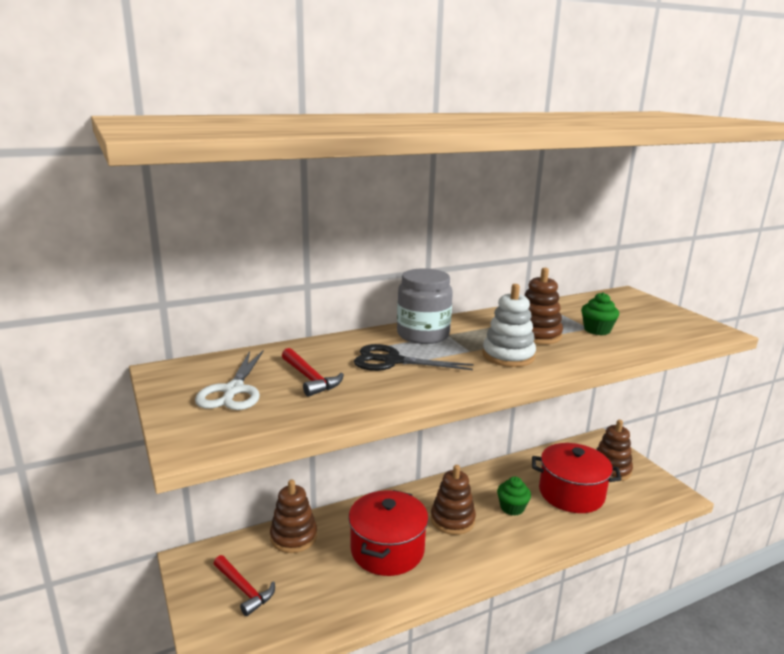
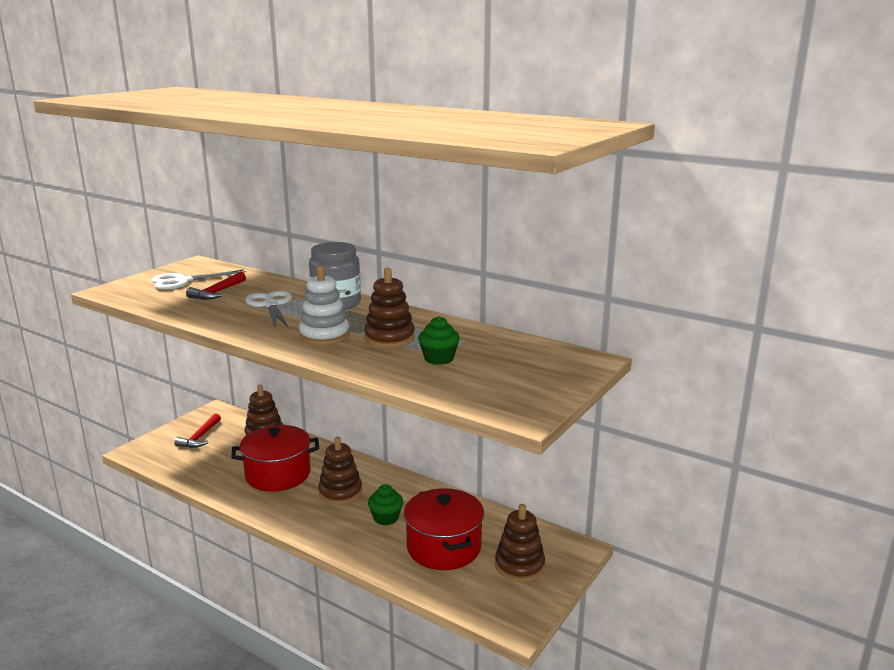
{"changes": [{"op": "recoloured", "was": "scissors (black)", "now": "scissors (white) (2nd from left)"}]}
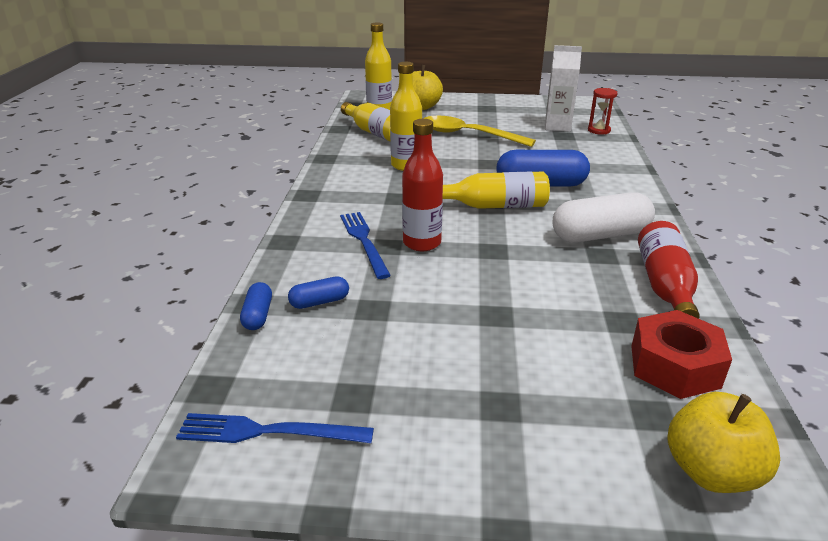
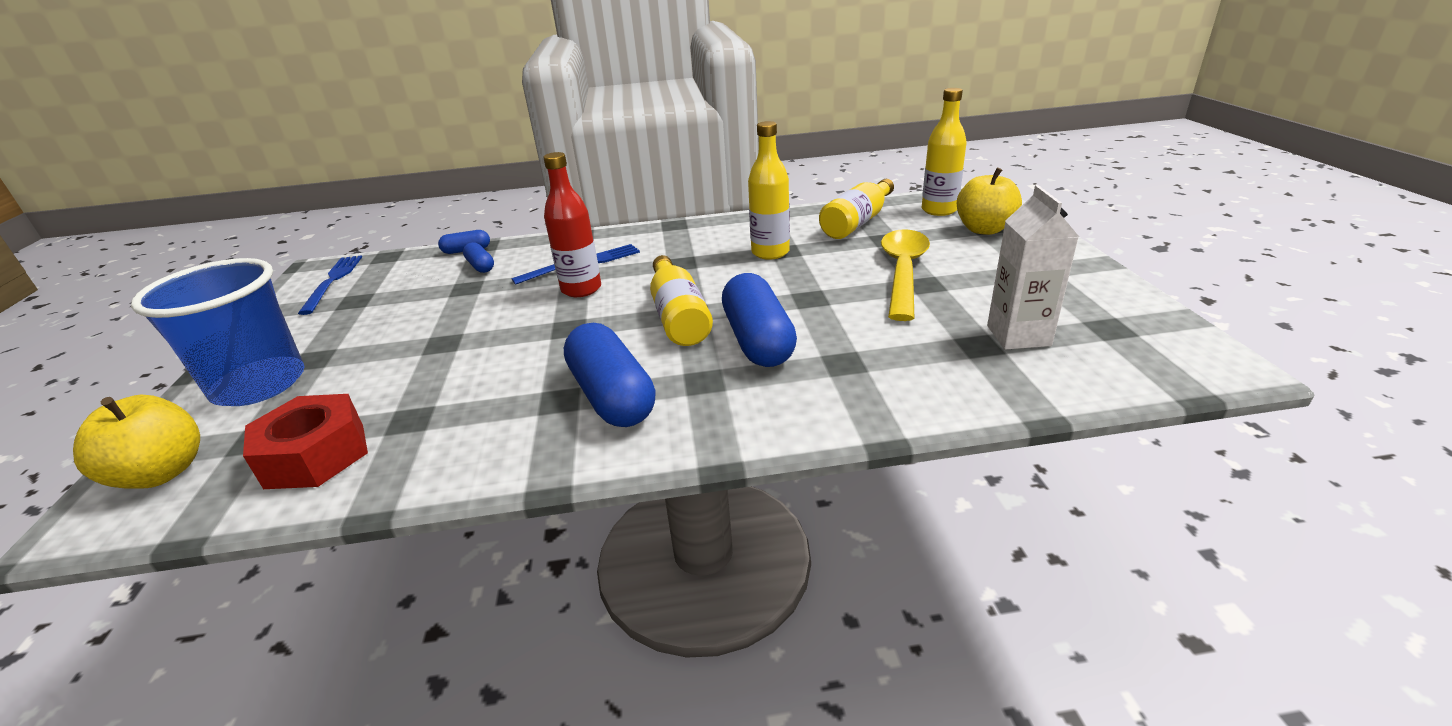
{"changes": [{"op": "removed", "was": "hourglass (red)"}, {"op": "removed", "was": "bottle (red) (2nd from left)"}, {"op": "added", "now": "cup (blue)"}, {"op": "recoloured", "was": "capsule (white)", "now": "capsule (blue) (3rd from left)"}]}
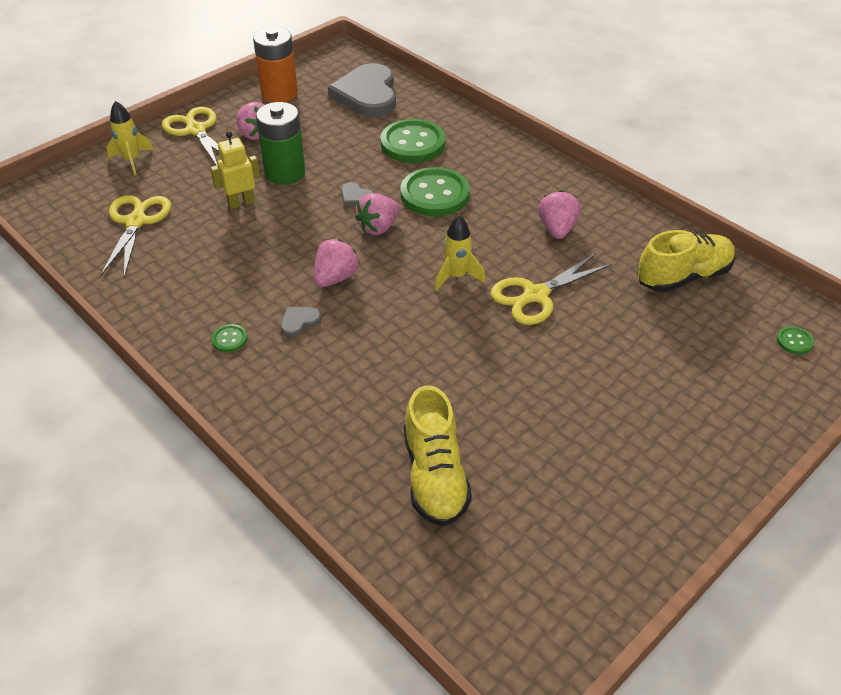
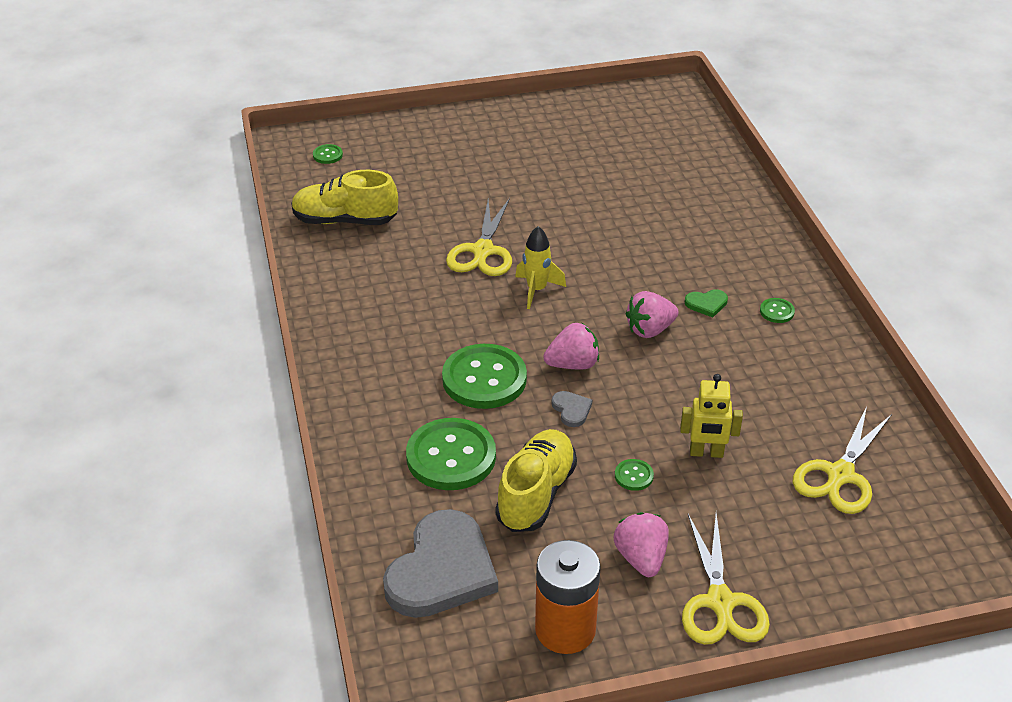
{"changes": [{"op": "removed", "was": "rocket (yellow) (1st from left)"}, {"op": "removed", "was": "strawberry (pink) (4th from left)"}, {"op": "moved", "was": "shoe (yellow) (1st from left in the first image)", "now": "shoe (yellow) (2nd from left)"}, {"op": "replaced", "was": "battery (green)", "now": "button (green) (4th from left)"}, {"op": "recoloured", "was": "heart (grey) (1st from left)", "now": "heart (green)"}, {"op": "turned", "was": "scissors (yellow) (3rd from left in the first image)", "clockwise": 105}]}
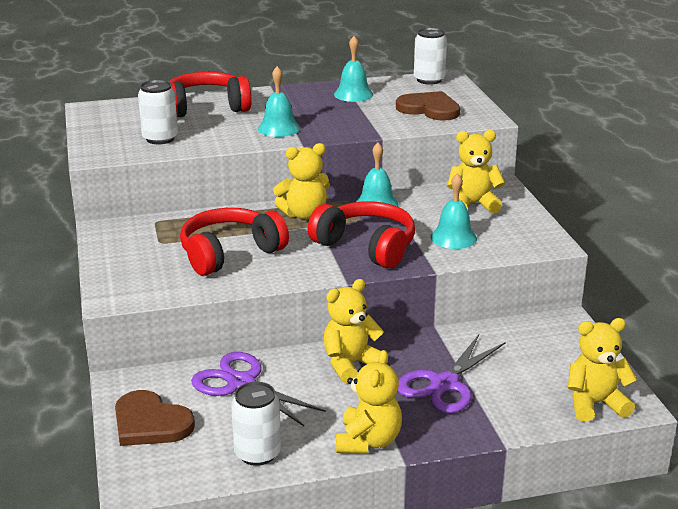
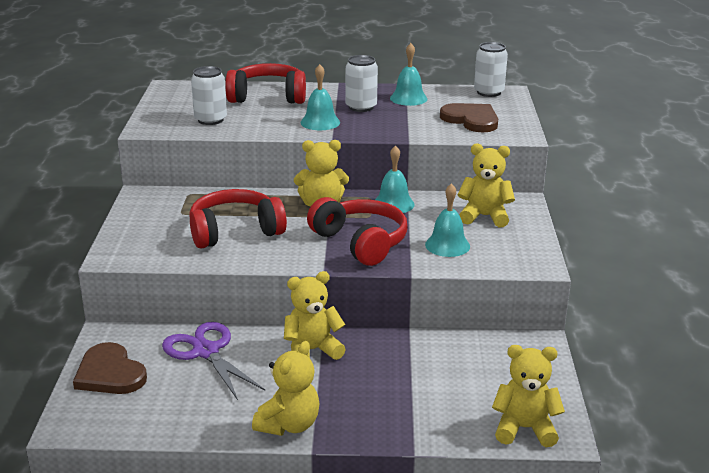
{"changes": [{"op": "removed", "was": "scissors (purple) (2nd from left)"}, {"op": "moved", "was": "can (white) (2nd from left)"}]}
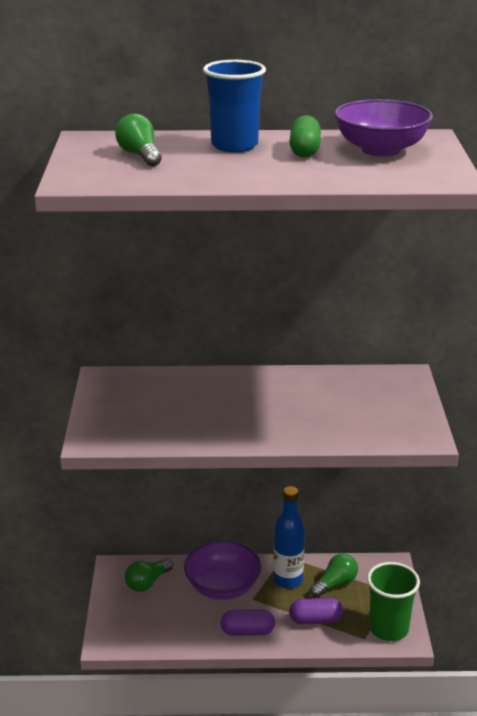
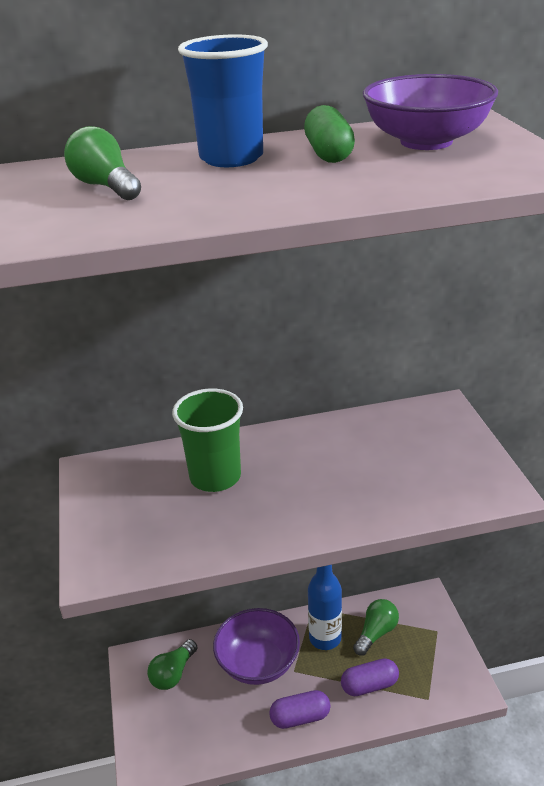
{"changes": [{"op": "moved", "was": "cup (green)"}]}
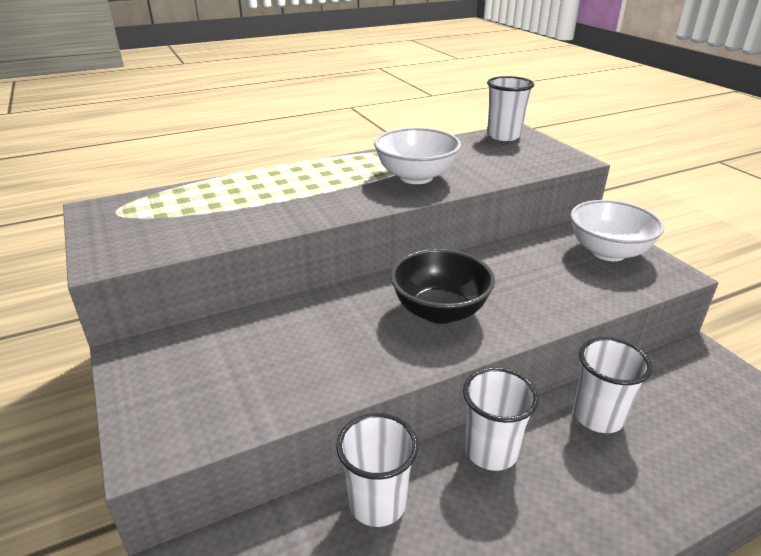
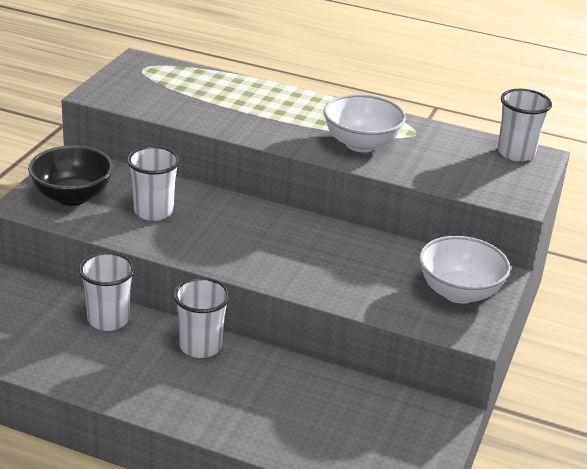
{"changes": [{"op": "moved", "was": "bowl (black)"}, {"op": "moved", "was": "cup (white) (4th from left in the first image)", "now": "cup (white) (2nd from left)"}]}
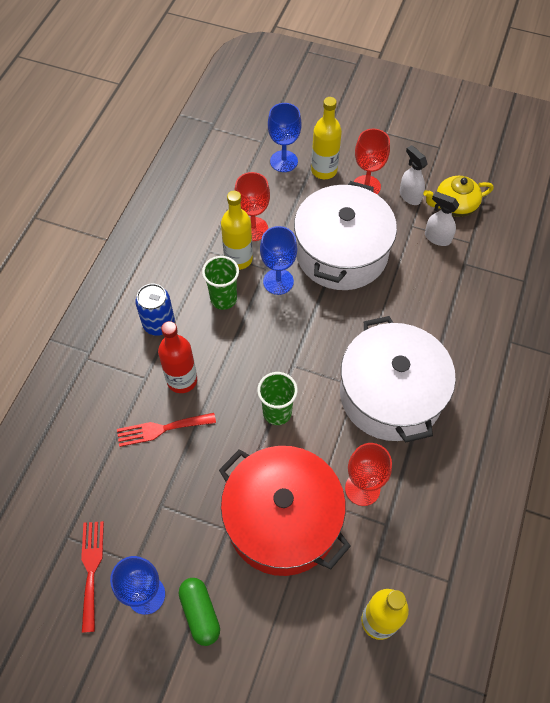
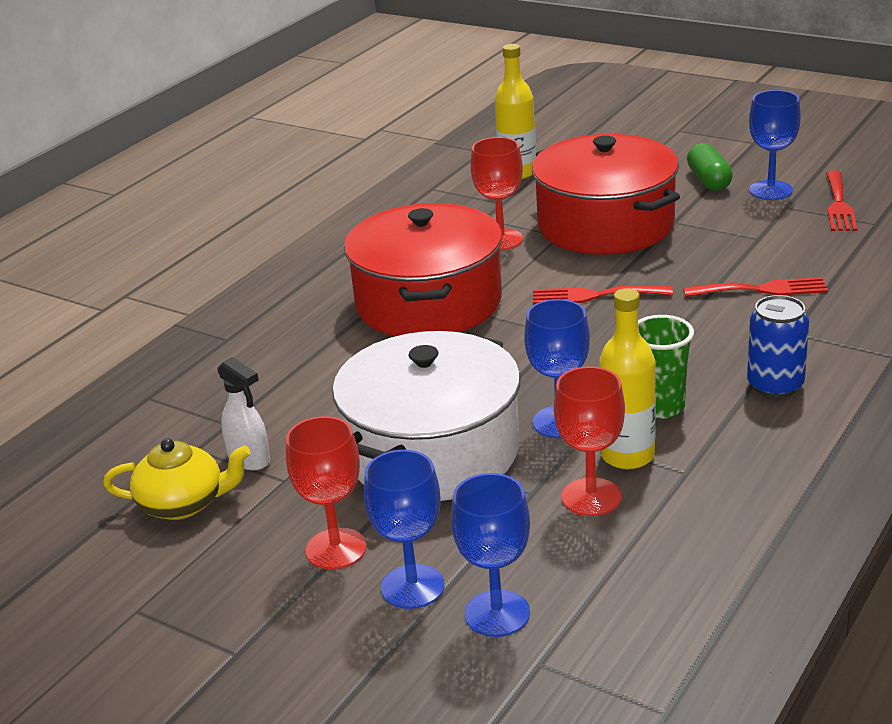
{"changes": [{"op": "removed", "was": "bottle (red)"}, {"op": "removed", "was": "spray bottle (white) (1st from left)"}, {"op": "replaced", "was": "cup (green) (2nd from left)", "now": "fork (red) (1st from left)"}, {"op": "replaced", "was": "bottle (yellow) (2nd from left)", "now": "goblet (blue) (1st from left)"}, {"op": "recoloured", "was": "pot (white) (2nd from left)", "now": "pot (red) (1st from left)"}]}
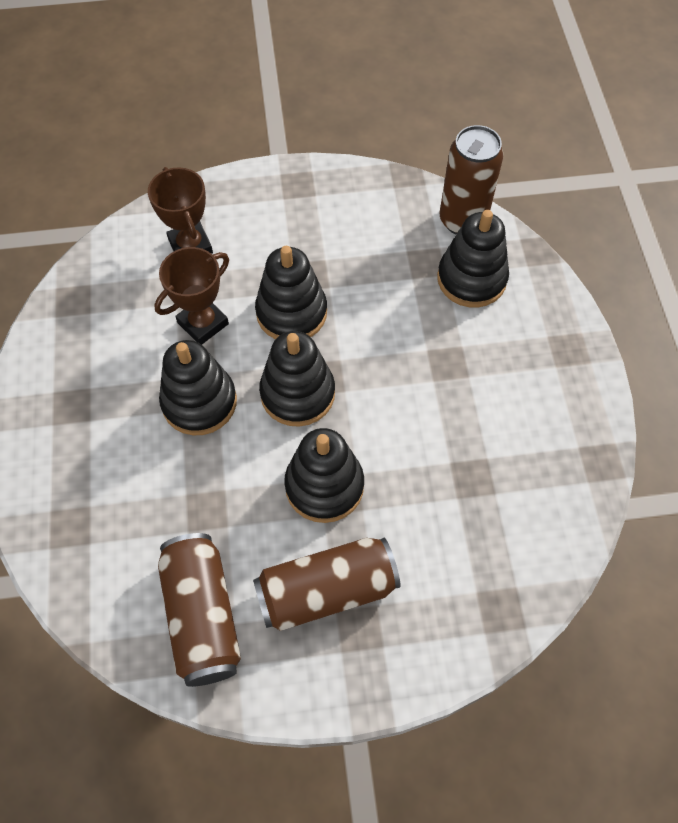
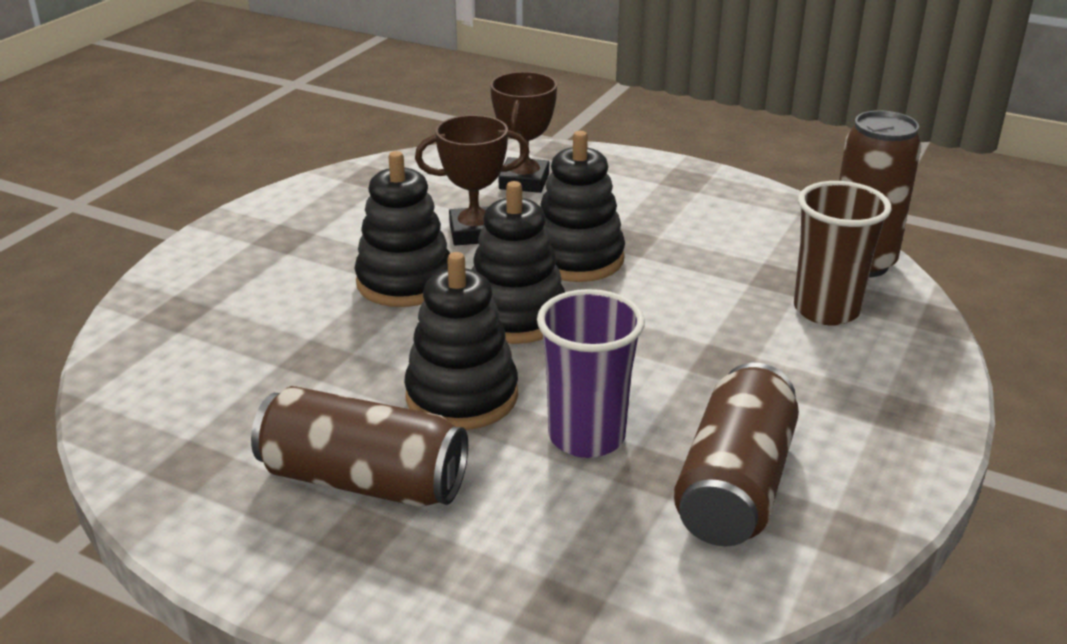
{"changes": [{"op": "added", "now": "cup (purple)"}, {"op": "moved", "was": "can (brown) (1st from left in the first image)", "now": "can (brown) (2nd from left)"}, {"op": "replaced", "was": "stacking toy (black) (5th from left)", "now": "cup (brown)"}]}
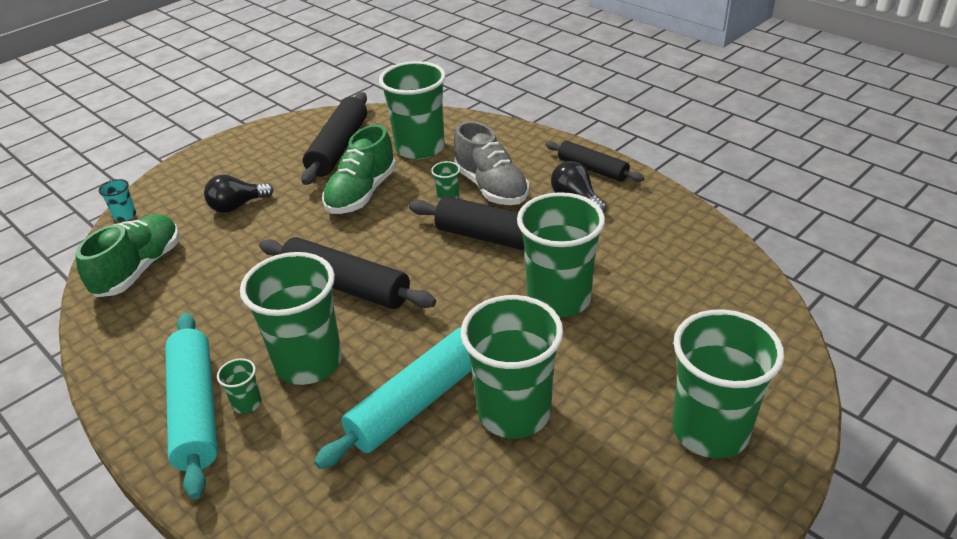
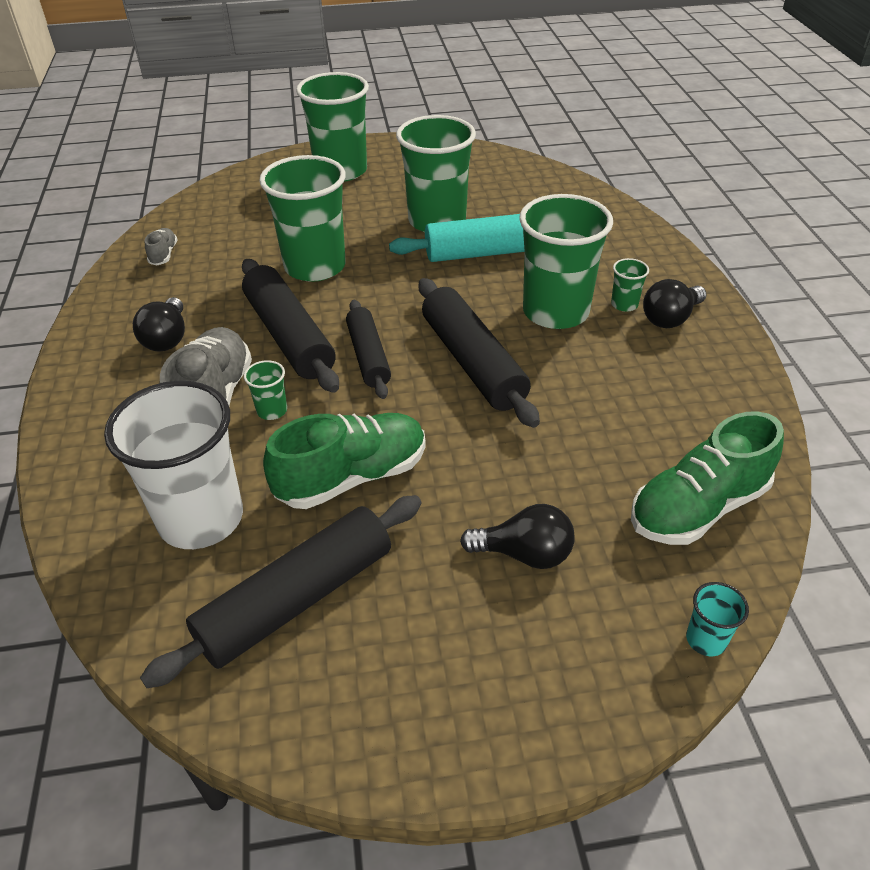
{"changes": [{"op": "added", "now": "shoe (grey) (1st from left)"}, {"op": "moved", "was": "rolling pin (black) (4th from left in the first image)", "now": "rolling pin (black) (3rd from left)"}, {"op": "replaced", "was": "rolling pin (turquoise) (1st from left)", "now": "light bulb (black) (3rd from left)"}, {"op": "recoloured", "was": "cup (green) (3rd from left)", "now": "cup (white)"}]}
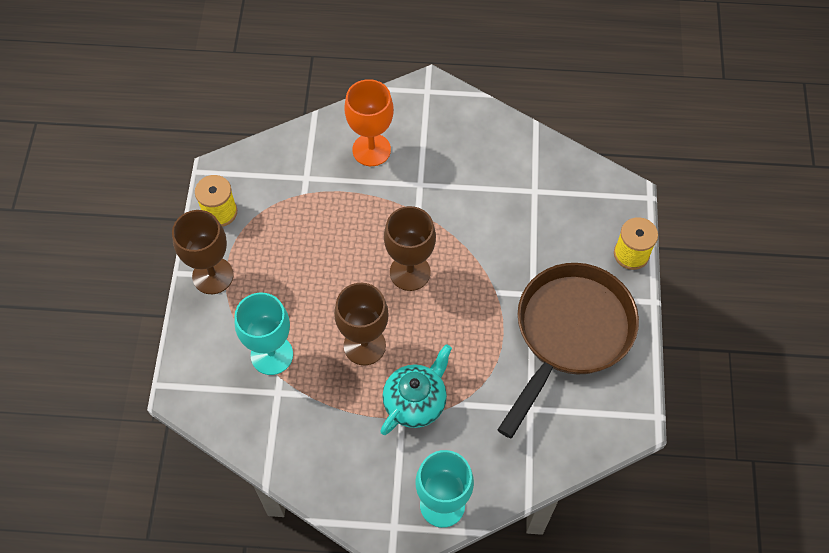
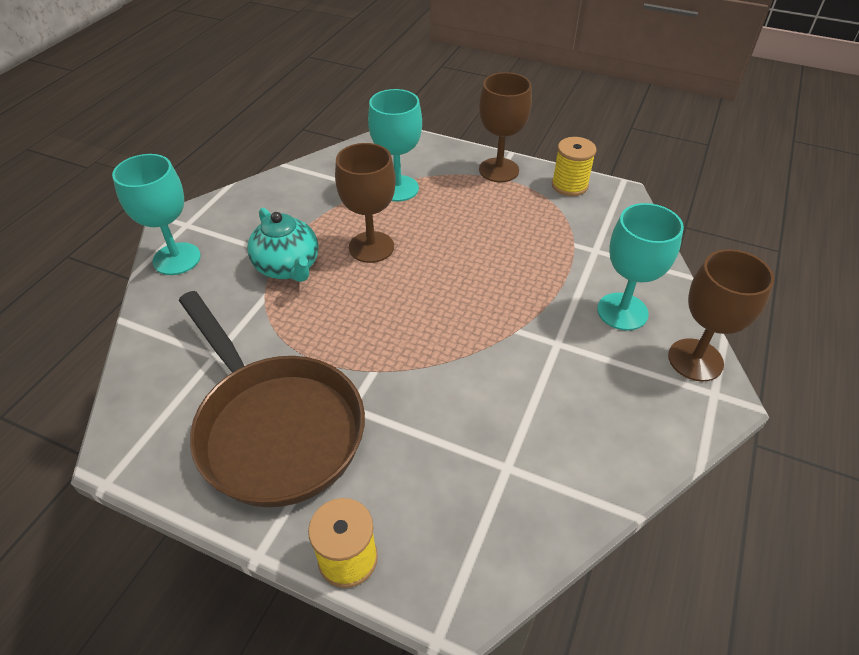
{"changes": [{"op": "moved", "was": "goblet (brown) (3rd from left)"}, {"op": "recoloured", "was": "goblet (orange)", "now": "goblet (turquoise) (3rd from left)"}]}
